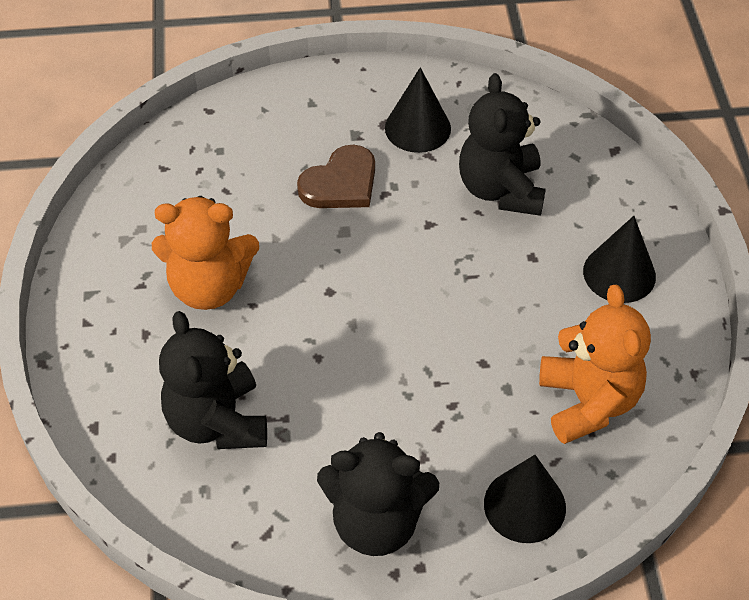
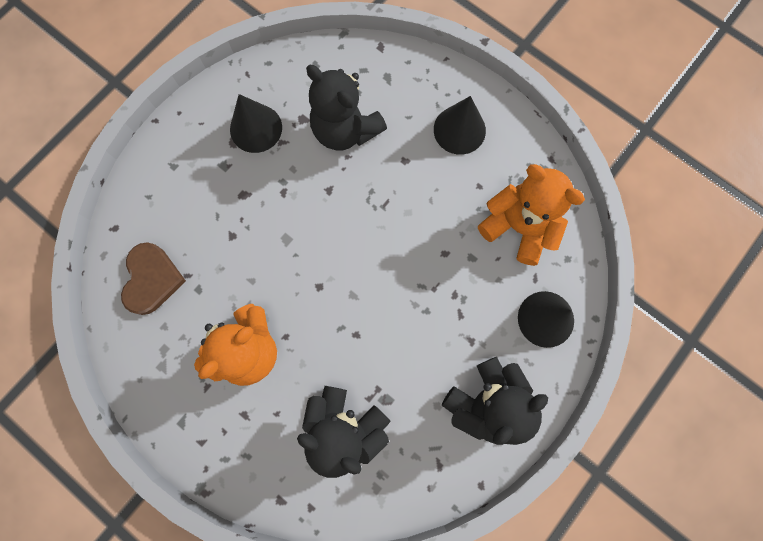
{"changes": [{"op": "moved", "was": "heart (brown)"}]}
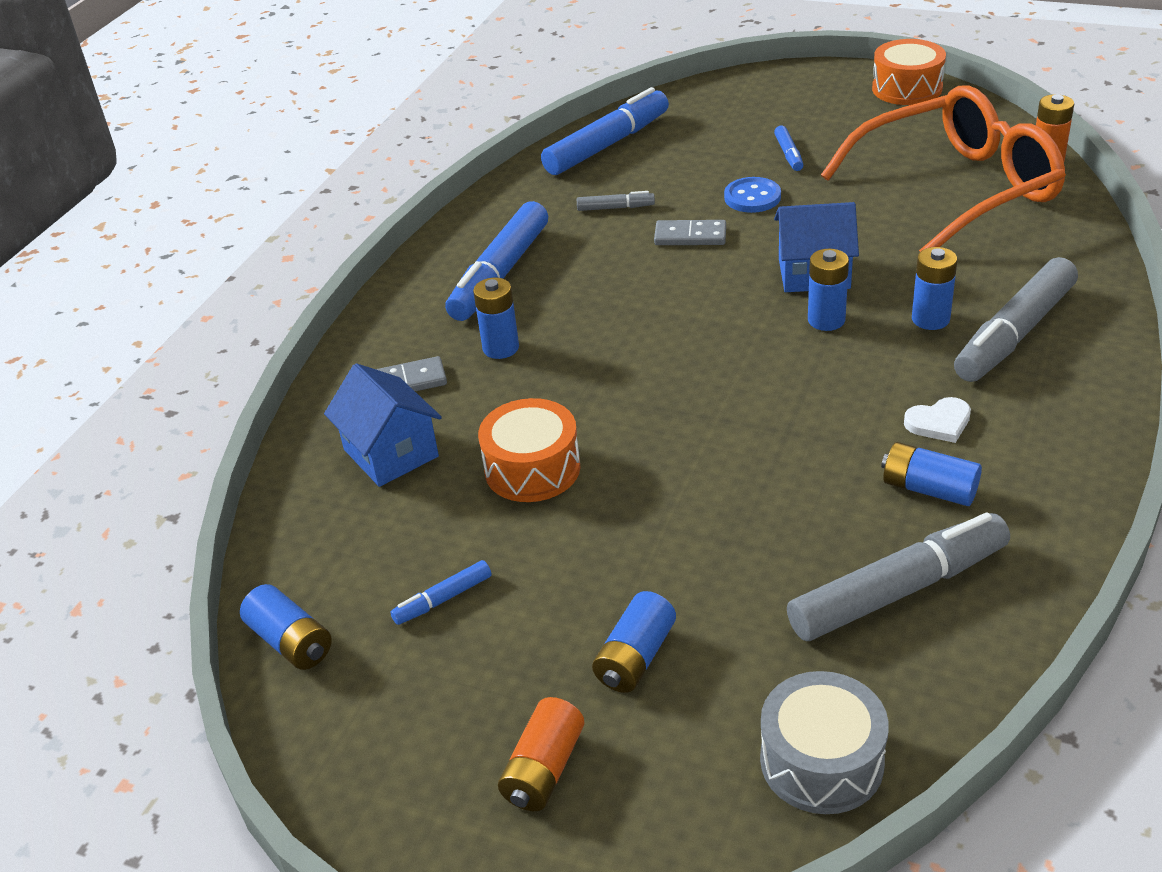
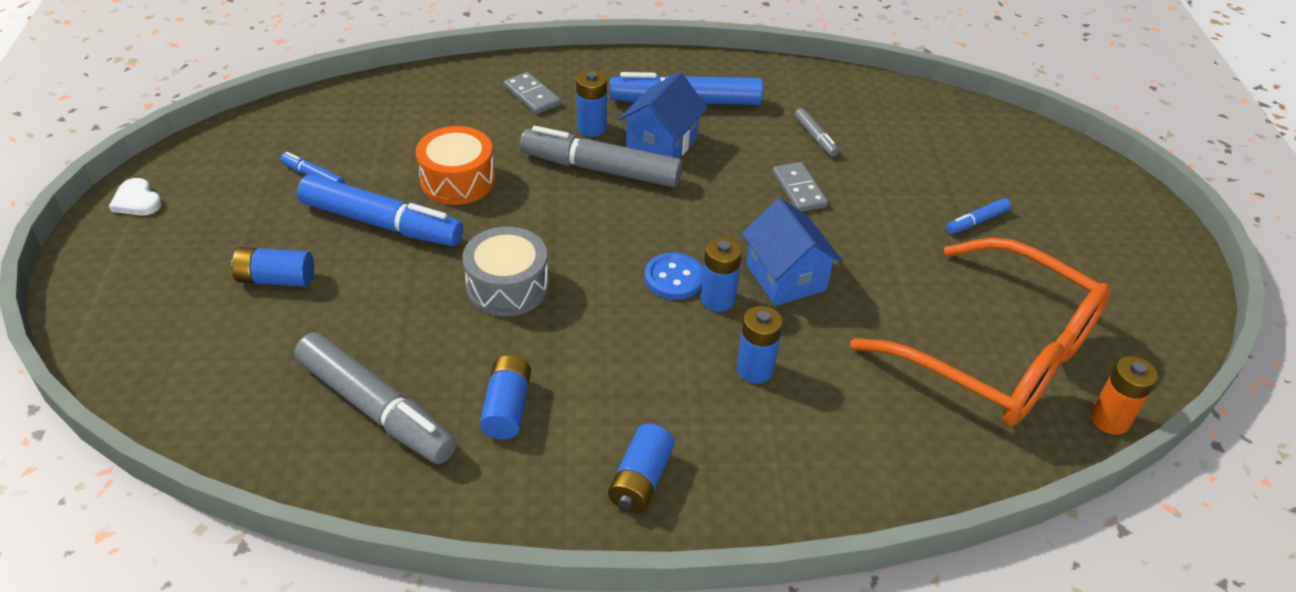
{"changes": [{"op": "removed", "was": "battery (orange) (1st from left)"}, {"op": "removed", "was": "drum (orange) (2nd from left)"}, {"op": "moved", "was": "battery (blue) (1st from left in the first image)", "now": "battery (blue) (4th from left)"}, {"op": "moved", "was": "house (blue) (1st from left)"}, {"op": "moved", "was": "marker (blue) (3rd from left in the first image)", "now": "marker (blue) (2nd from left)"}, {"op": "moved", "was": "button (blue)"}, {"op": "moved", "was": "drum (grey)"}, {"op": "moved", "was": "heart (white)"}, {"op": "moved", "was": "marker (grey) (3rd from left in the first image)", "now": "marker (grey) (2nd from left)"}]}
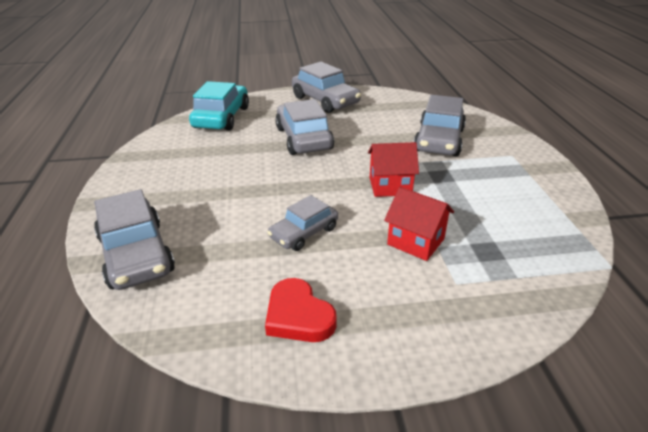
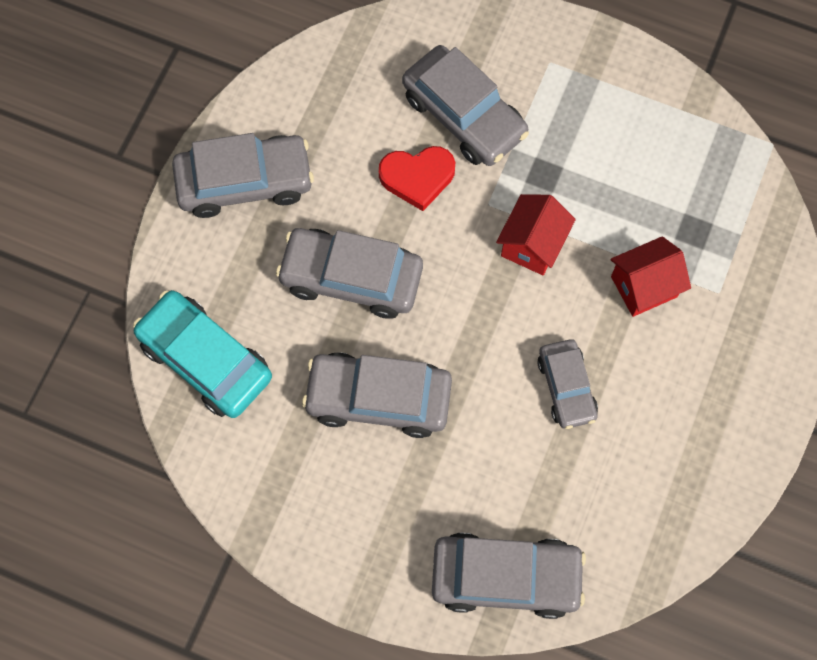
{"changes": [{"op": "added", "now": "car (grey) (3rd from left)"}, {"op": "moved", "was": "heart (red)"}]}
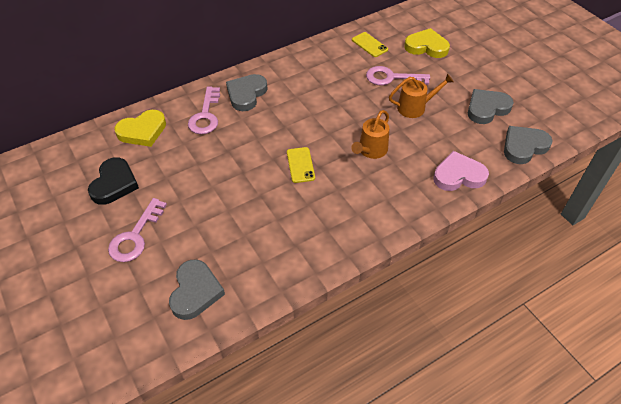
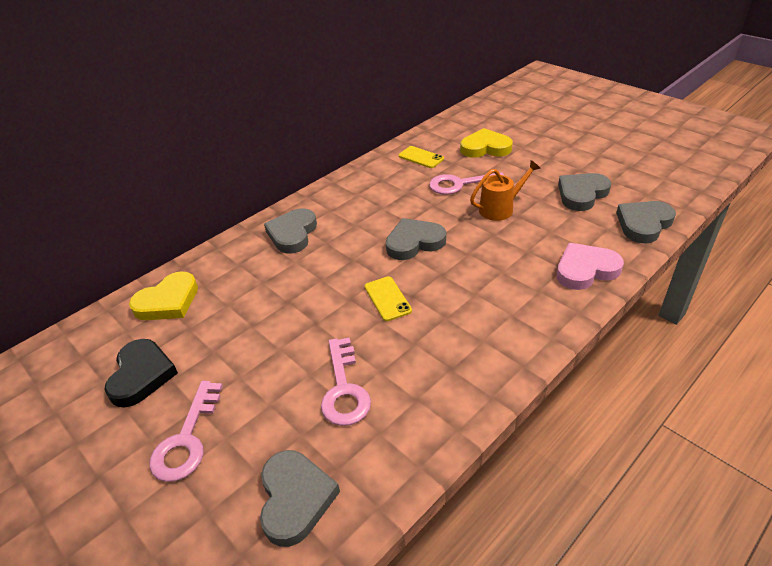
{"changes": [{"op": "removed", "was": "watering can (orange) (1st from left)"}, {"op": "added", "now": "heart (grey) (3rd from left)"}, {"op": "moved", "was": "key (pink) (2nd from left)"}]}
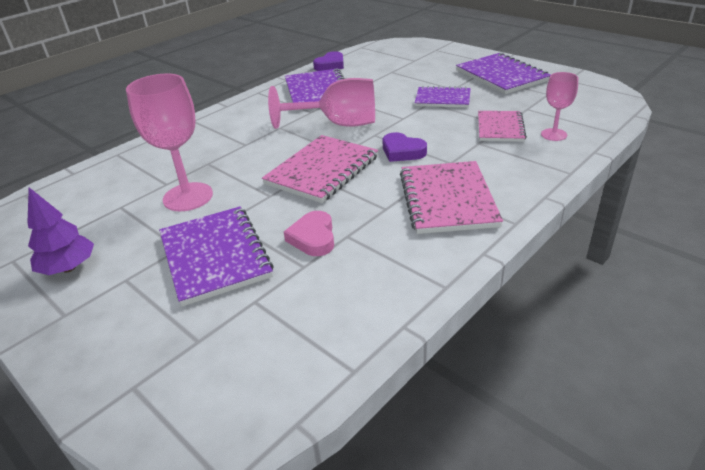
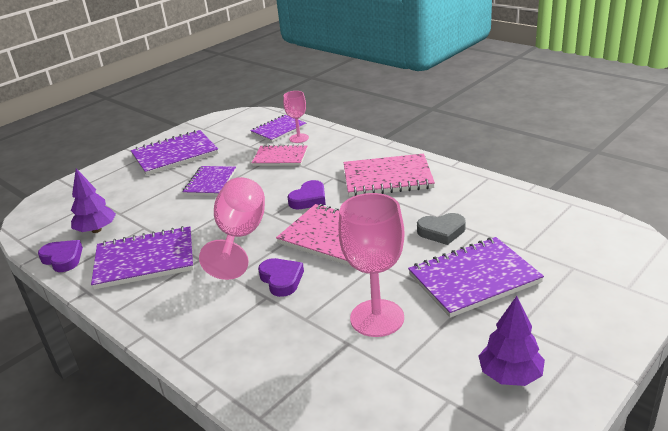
{"changes": [{"op": "added", "now": "tree (purple) (1st from left)"}, {"op": "added", "now": "notebook (purple) (4th from left)"}, {"op": "added", "now": "heart (purple) (2nd from left)"}, {"op": "recoloured", "was": "heart (pink)", "now": "heart (grey)"}]}
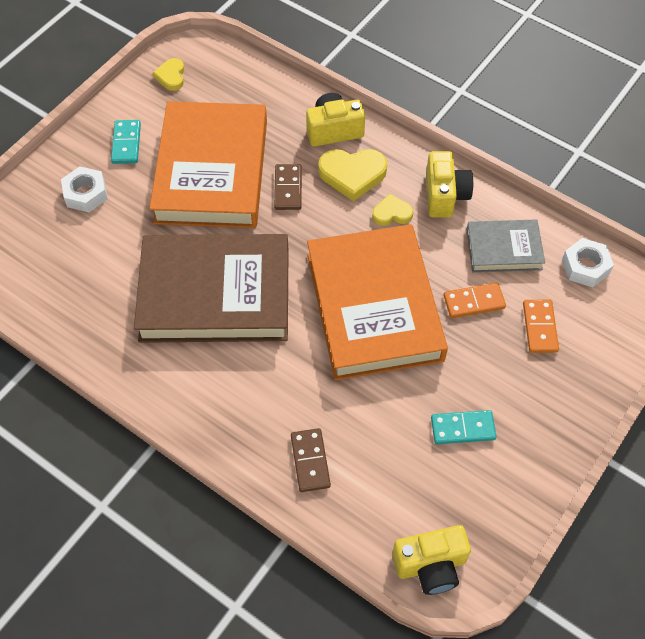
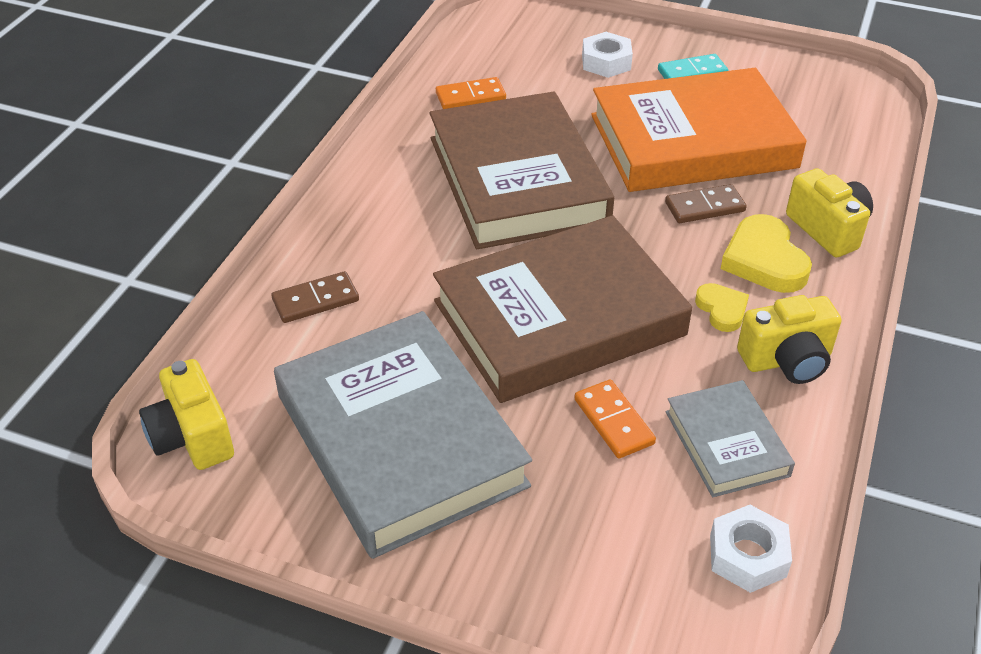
{"changes": [{"op": "removed", "was": "heart (yellow) (1st from left)"}, {"op": "moved", "was": "domino (orange) (2nd from left in the first image)", "now": "domino (orange) (1st from left)"}, {"op": "replaced", "was": "domino (turquoise) (2nd from left)", "now": "book (grey) (1st from left)"}, {"op": "recoloured", "was": "book (orange) (2nd from left)", "now": "book (brown) (2nd from left)"}]}
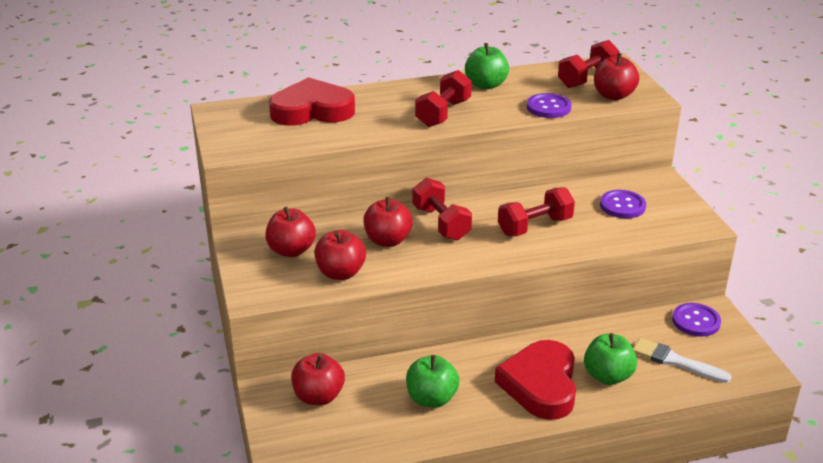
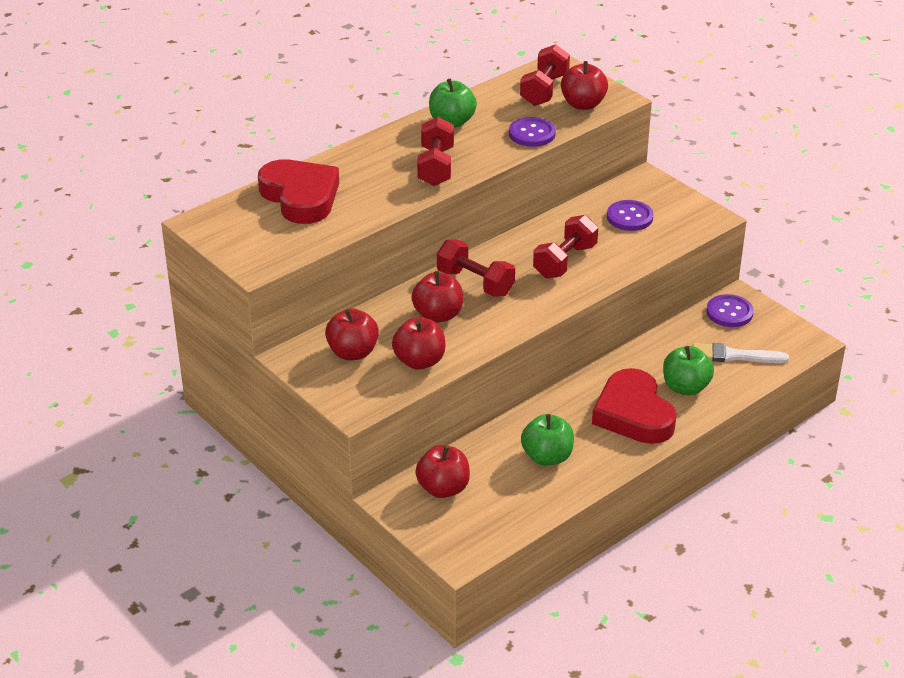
{"changes": [{"op": "turned", "was": "heart (red) (1st from left)", "clockwise": 90}]}
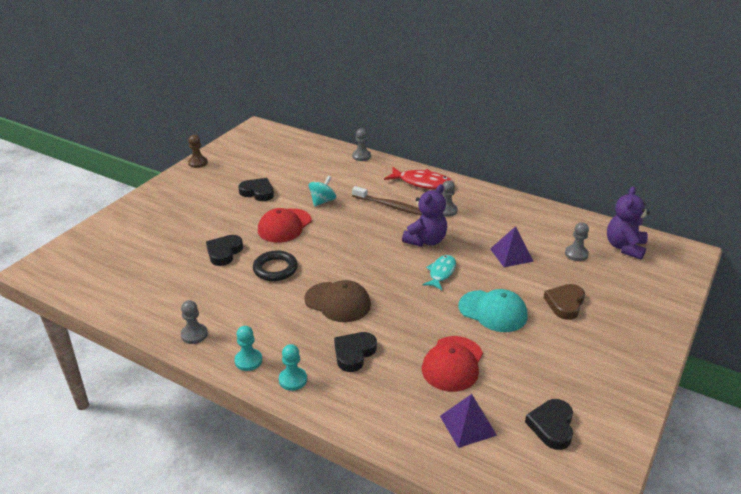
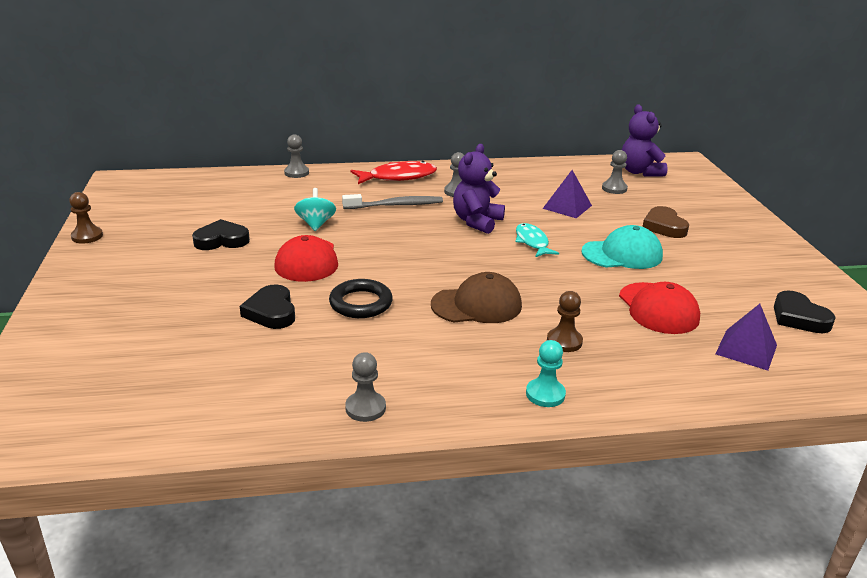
{"changes": [{"op": "removed", "was": "pawn (turquoise) (1st from left)"}, {"op": "replaced", "was": "heart (black) (3rd from left)", "now": "pawn (brown) (2nd from left)"}, {"op": "recoloured", "was": "toothbrush (brown)", "now": "toothbrush (grey)"}, {"op": "turned", "was": "teddy bear (purple) (1st from left)", "clockwise": -150}]}
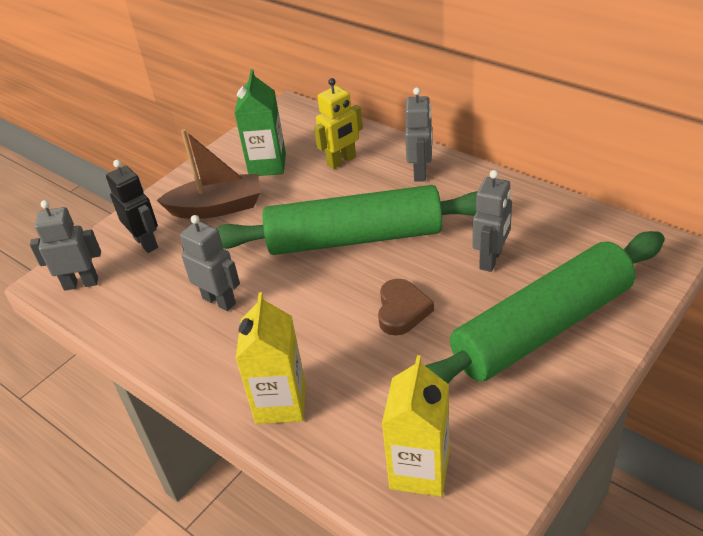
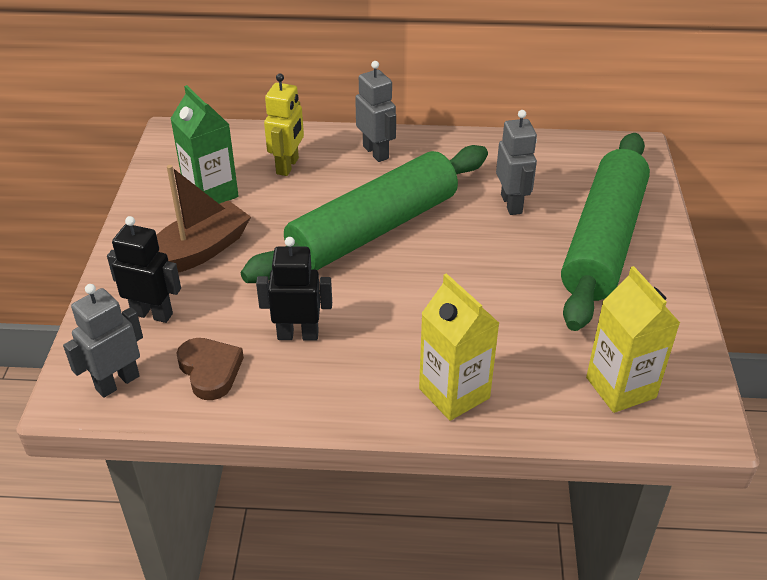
{"changes": [{"op": "moved", "was": "heart (brown)"}, {"op": "recoloured", "was": "robot (grey) (2nd from left)", "now": "robot (black) (2nd from left)"}]}
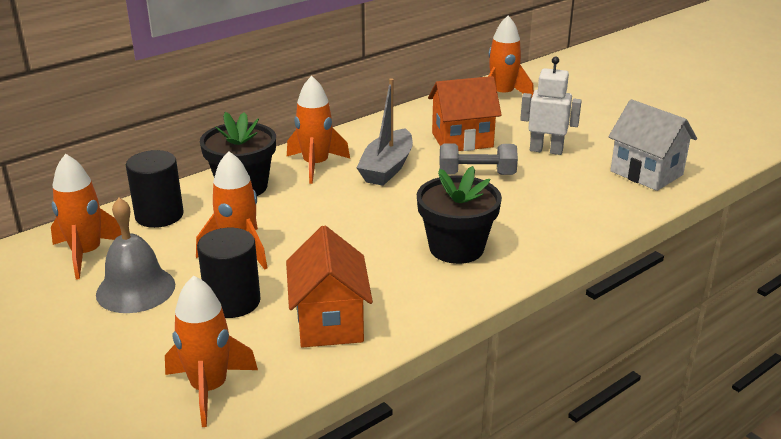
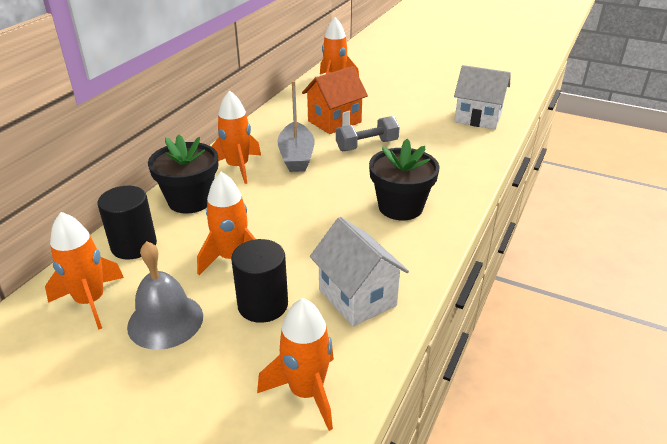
{"changes": [{"op": "removed", "was": "robot (white)"}, {"op": "recoloured", "was": "house (orange) (1st from left)", "now": "house (white) (1st from left)"}]}
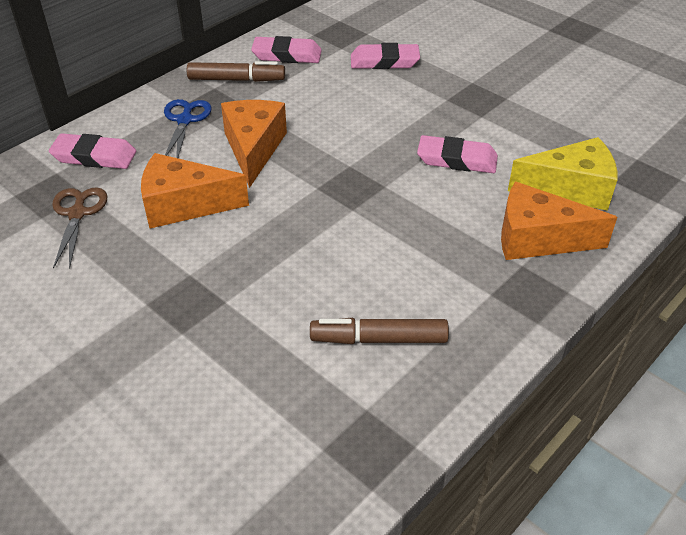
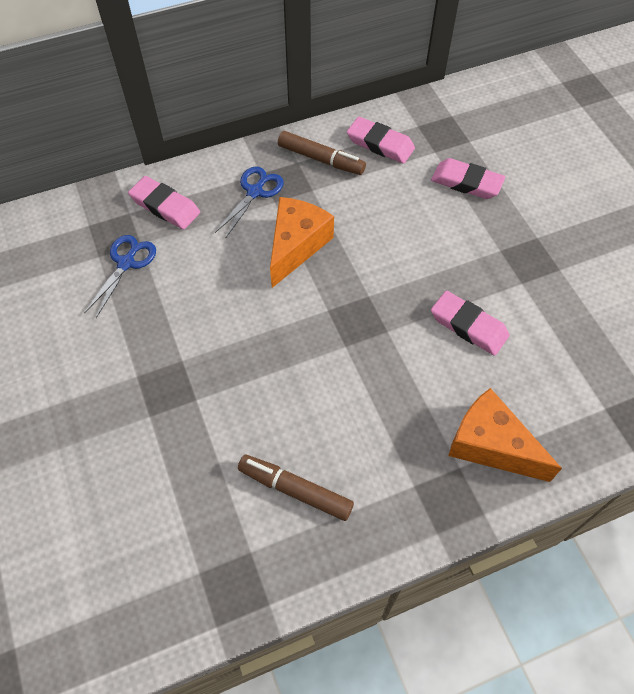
{"changes": [{"op": "removed", "was": "cheese (orange) (1st from left)"}, {"op": "removed", "was": "cheese (yellow)"}, {"op": "recoloured", "was": "scissors (brown)", "now": "scissors (blue) (1st from left)"}]}
